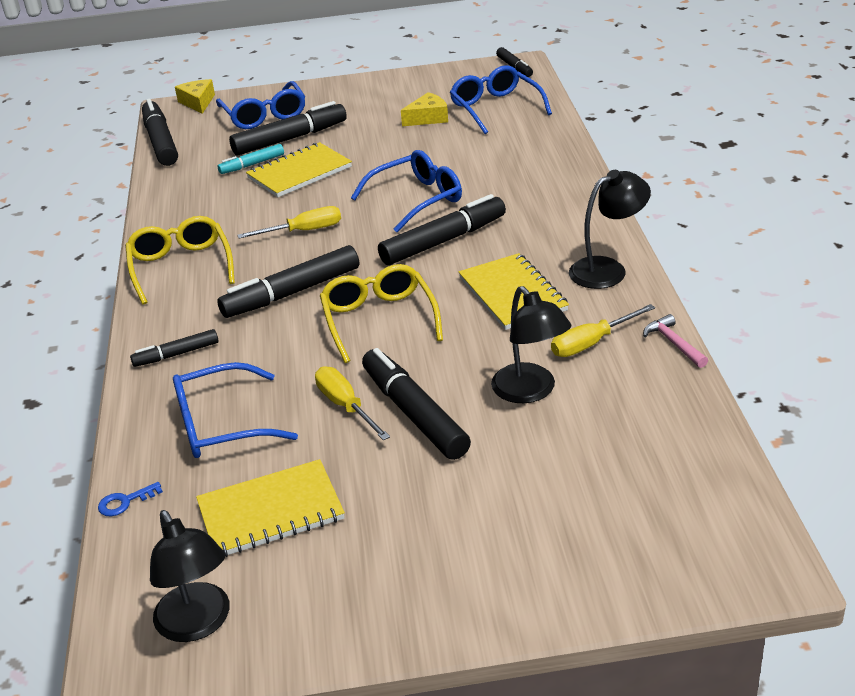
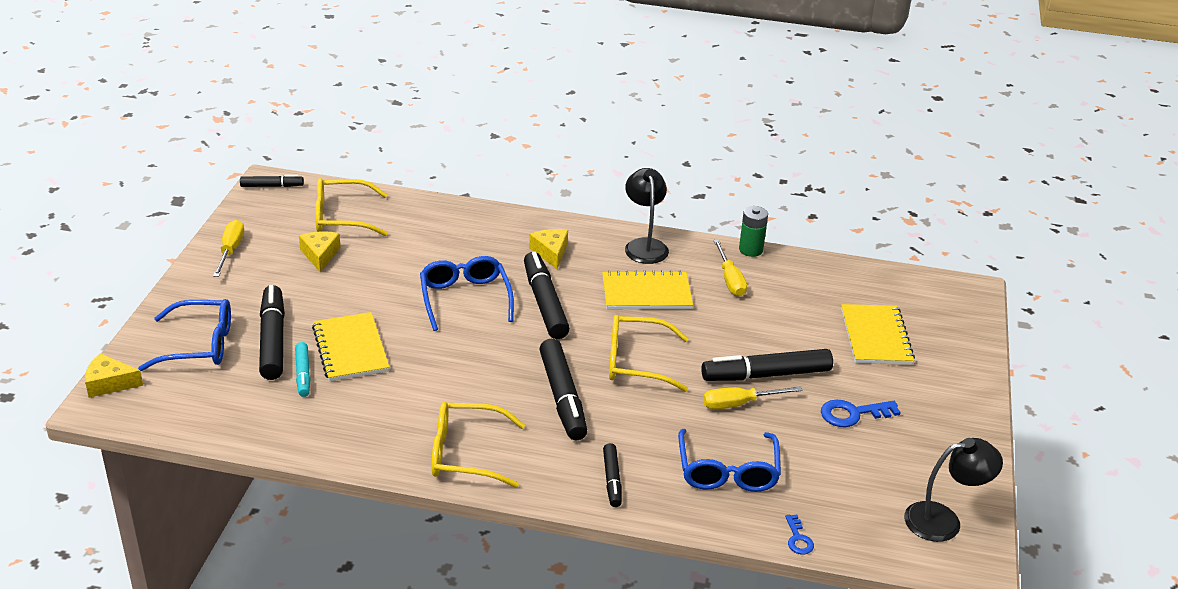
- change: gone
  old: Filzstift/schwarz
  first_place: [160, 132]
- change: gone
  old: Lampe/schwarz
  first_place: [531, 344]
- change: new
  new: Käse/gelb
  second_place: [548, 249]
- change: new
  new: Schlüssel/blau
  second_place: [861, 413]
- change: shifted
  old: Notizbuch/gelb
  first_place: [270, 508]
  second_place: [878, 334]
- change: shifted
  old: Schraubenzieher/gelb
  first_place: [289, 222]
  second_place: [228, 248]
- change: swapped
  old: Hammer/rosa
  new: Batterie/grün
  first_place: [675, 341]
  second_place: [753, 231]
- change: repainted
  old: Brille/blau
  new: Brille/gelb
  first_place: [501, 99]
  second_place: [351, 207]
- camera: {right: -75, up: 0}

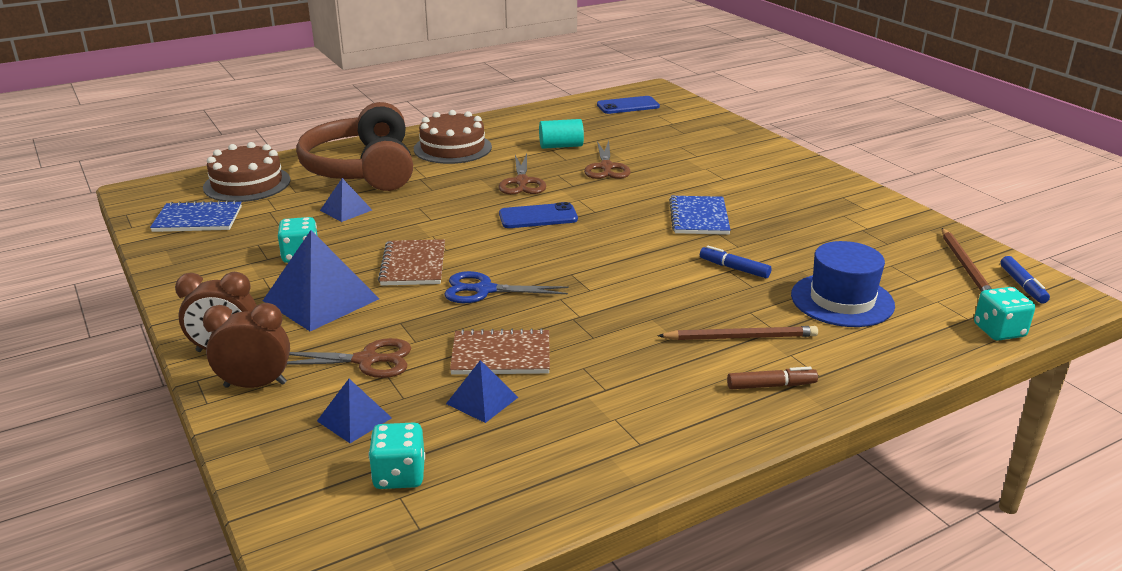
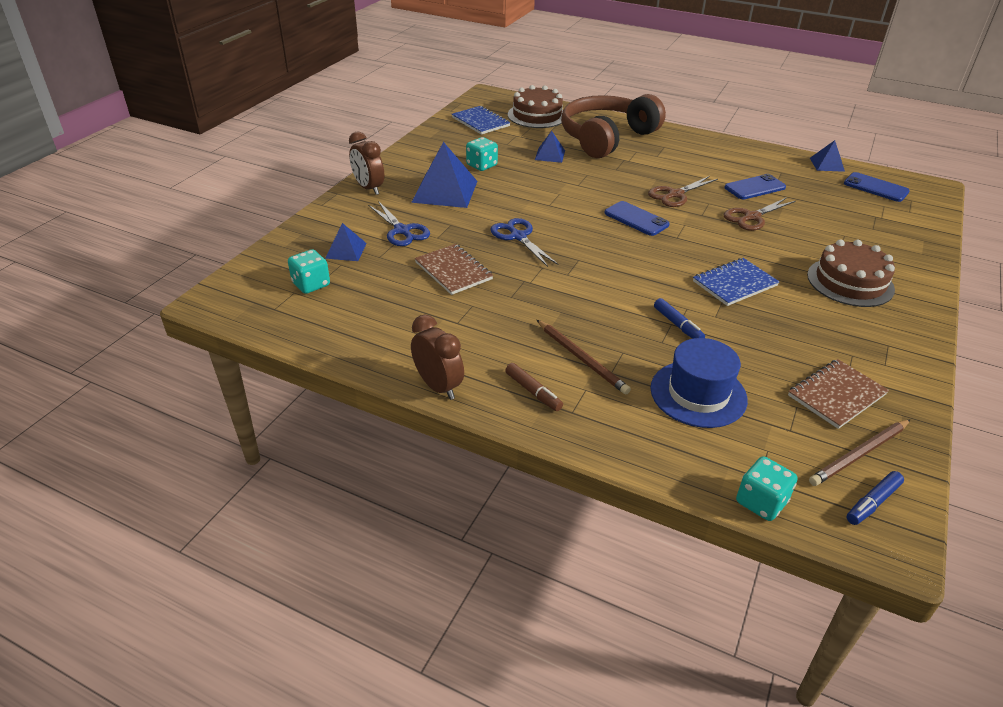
- change: shifted
  old: Wecker/braun
  first_place: [246, 345]
  second_place: [437, 357]
- change: shifted
  old: Notizbuch/braun
  first_place: [411, 262]
  second_place: [838, 394]
- change: shifted
  old: Kuchen/braun
  first_place: [453, 137]
  second_place: [851, 273]
- change: shifted
  old: Pyramide/blau
  first_place: [482, 391]
  second_place: [827, 156]
- change: swapped
  old: Vollzylinder/türkis
  new: Handy/blau
  first_place: [561, 134]
  second_place: [755, 186]
- change: repainted
  old: Schere/braun
  new: Schere/blau
  first_place: [349, 358]
  second_place: [399, 223]
- change: rotated
  old: Filzstift/blau
  first_place: [735, 262]
  second_place: [679, 318]
  degrees: 150
- camera: {right: 55, up: 10}

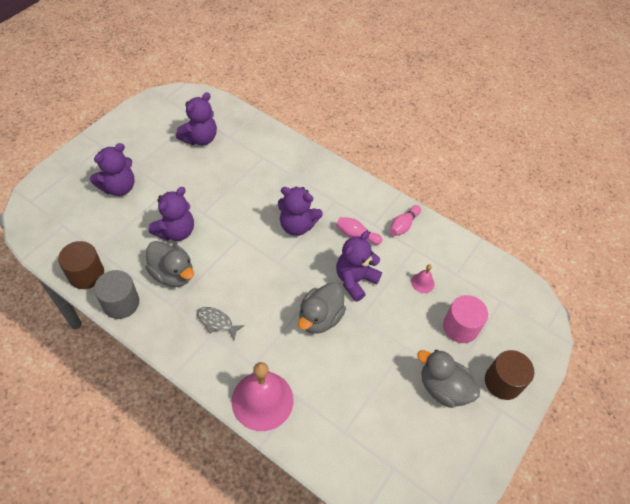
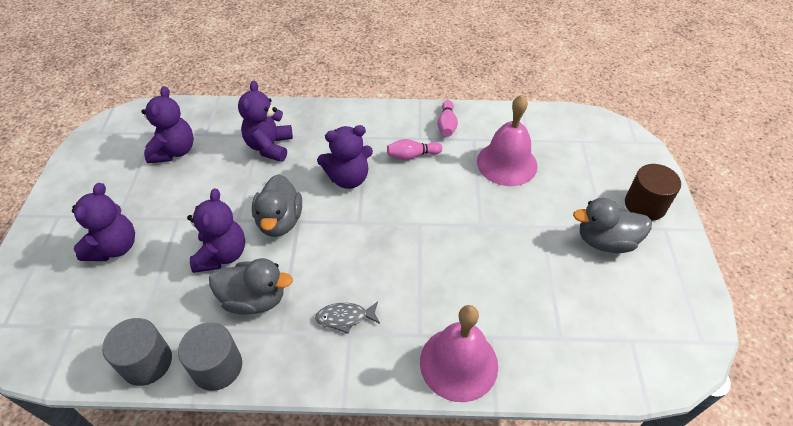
- change: gone
  old: Vollzylinder/rosa
  first_place: [465, 319]
- change: shifted
  old: Ente/grau
  first_place: [322, 308]
  second_place: [277, 205]
- change: shifted
  old: Teddybär/lila
  first_place: [359, 266]
  second_place: [265, 121]
- change: repainted
  old: Vollzylinder/braun
  new: Vollzylinder/grau
  first_place: [81, 265]
  second_place: [137, 352]
- change: scaled
  old: Glocke/rosa
  first_place: [422, 278]
  second_place: [507, 140]
  factor: 2.31
- camera: {right: -30, up: -5}

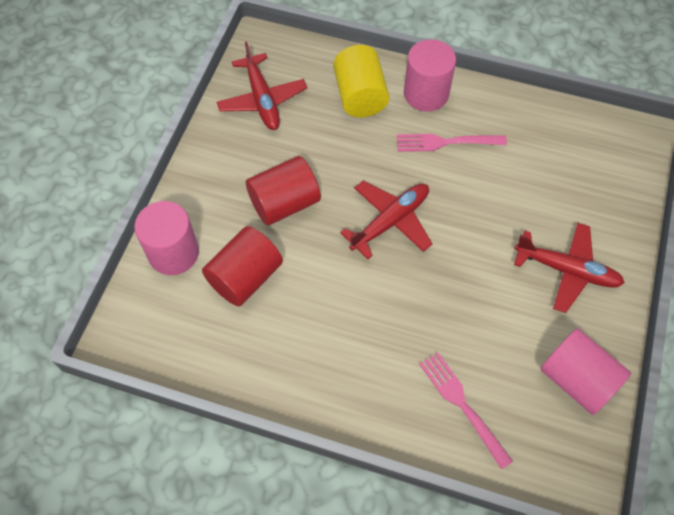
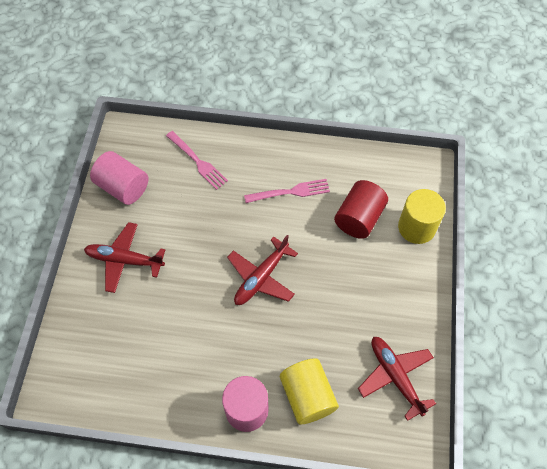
- change: gone
  old: Vollzylinder/rot
  first_place: [283, 191]
- change: shifted
  old: Gabel/rosa
  first_place: [452, 143]
  second_place: [287, 191]
- change: repainted
  old: Vollzylinder/rosa
  new: Vollzylinder/gelb
  first_place: [166, 238]
  second_place: [422, 216]
- camera: {right: 170, up: 0}

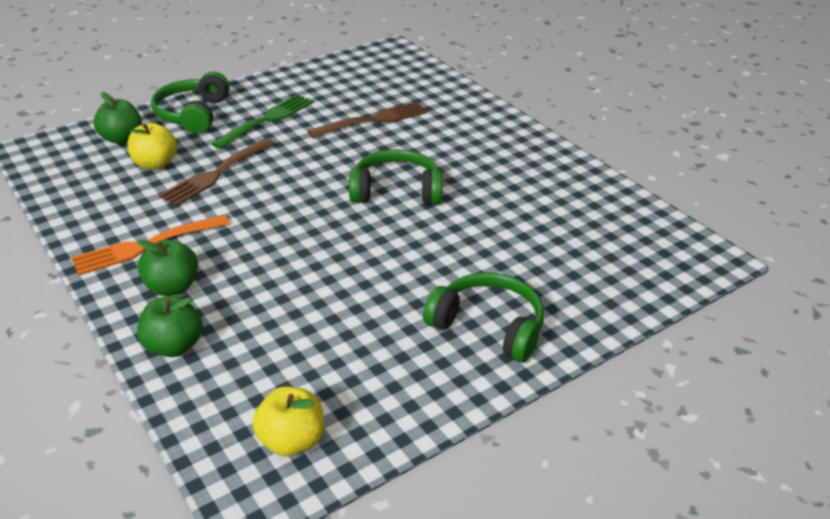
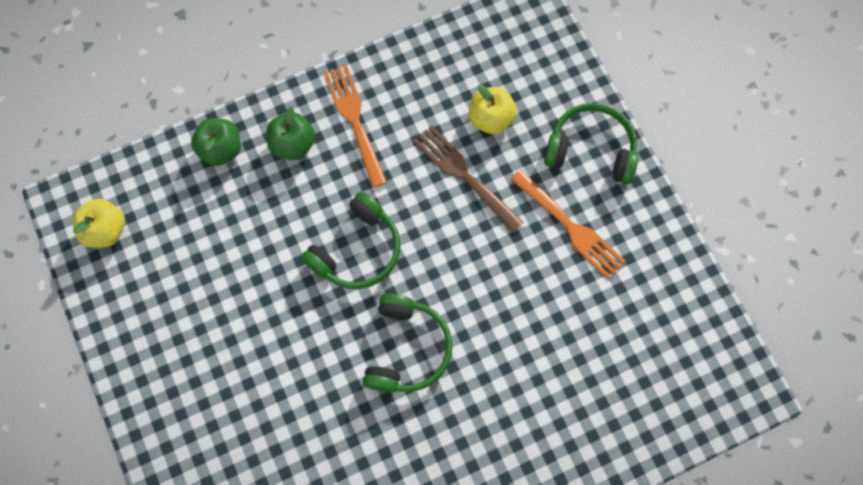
- change: gone
  old: Apfel/grün
  first_place: [118, 118]
- change: gone
  old: Gabel/braun
  first_place: [368, 120]
- change: shifted
  old: Kopfhörer/grün
  first_place: [483, 317]
  second_place: [350, 240]
- change: repainted
  old: Gabel/grün
  new: Gabel/orange
  first_place: [262, 121]
  second_place: [568, 224]
- camera: {right: 100, up: 35}

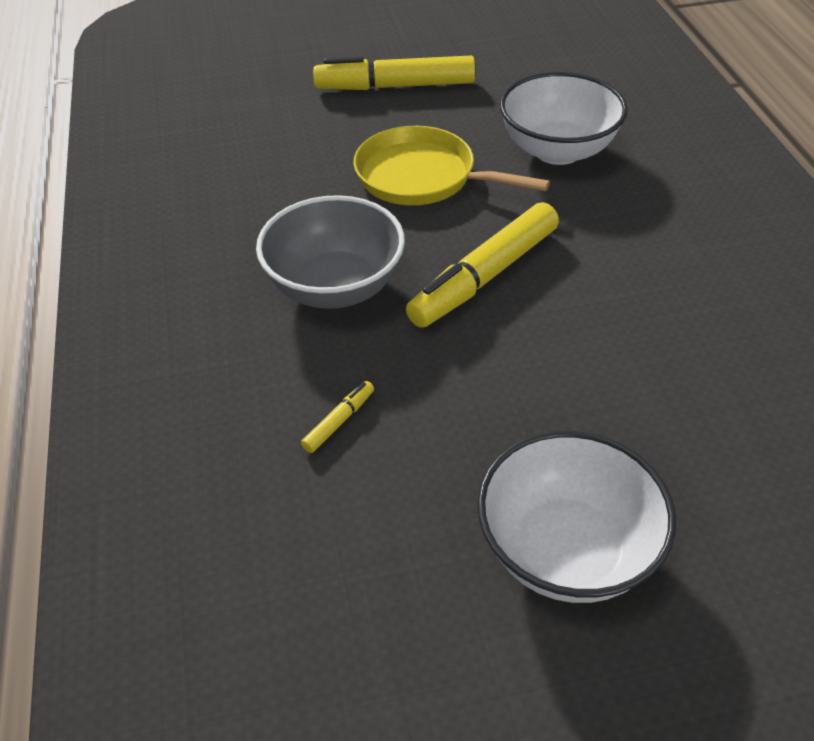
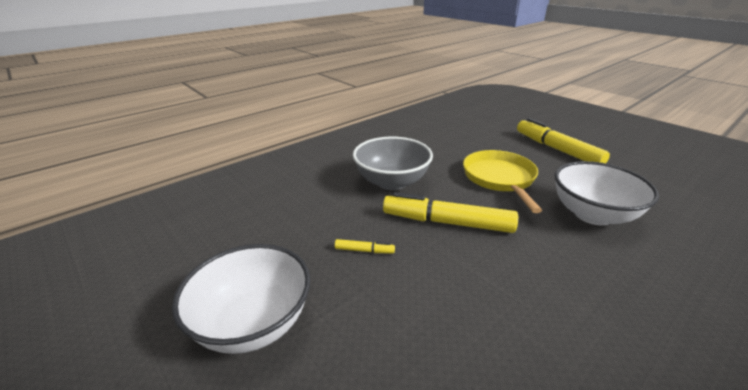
- change: shifted
  old: Filzstift/gelb
  first_place: [337, 417]
  second_place: [365, 246]
- camera: {right: 60, up: -15}

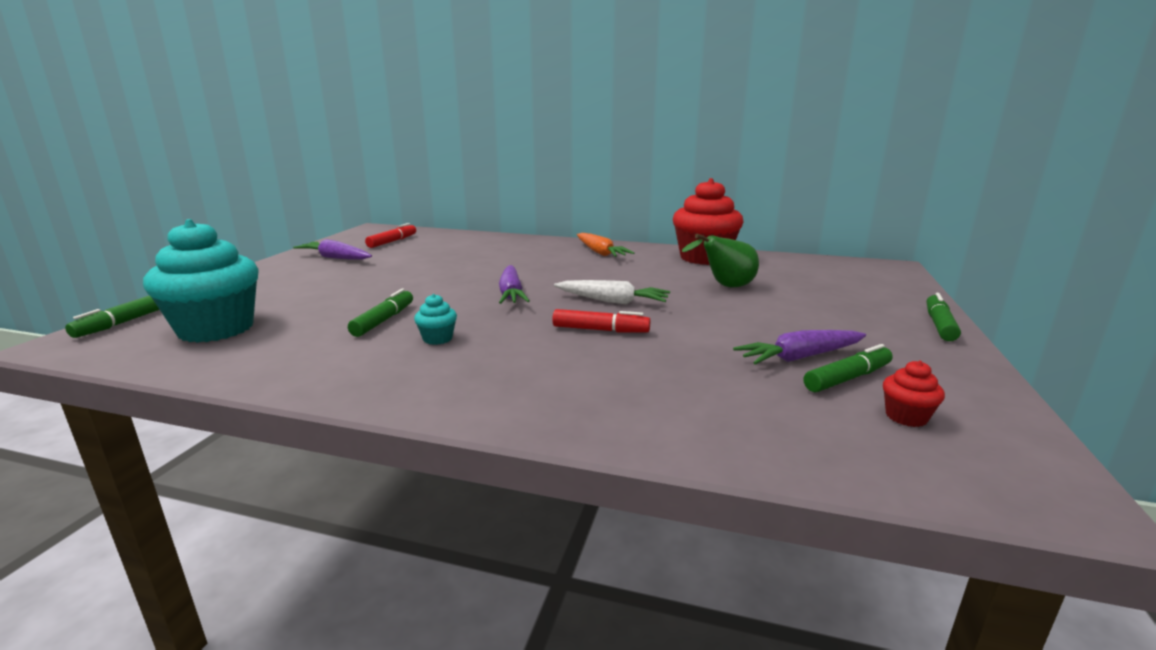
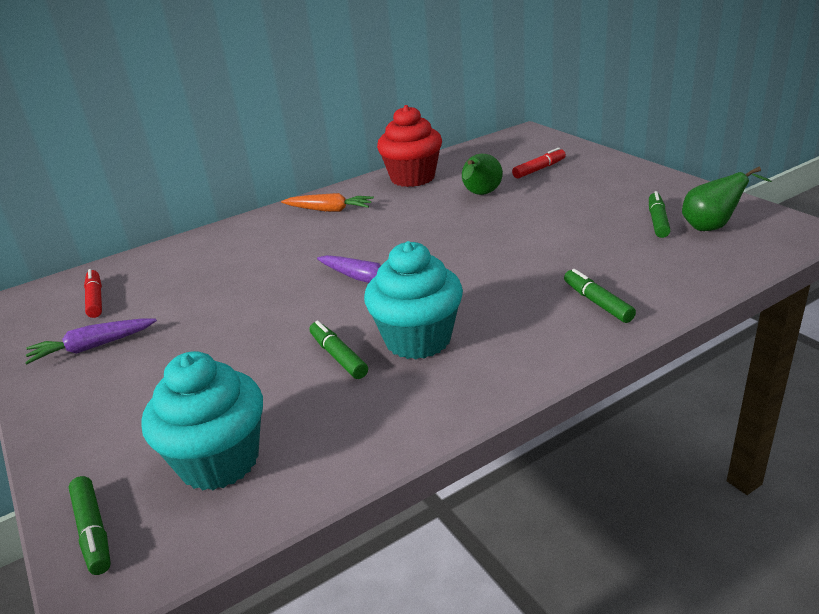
- change: gone
  old: Karotte/weiß
  first_place: [612, 292]
- change: gone
  old: Karotte/lila
  first_place: [799, 347]
- change: shifted
  old: Filzstift/rot
  first_place: [601, 321]
  second_place: [539, 163]
- change: shifted
  old: Filzstift/grün
  first_place: [944, 317]
  second_place: [600, 296]
- change: swapped
  old: Muffin/rot
  new: Birne/grün
  first_place: [914, 394]
  second_place: [727, 199]
- change: scaled
  old: Muffin/türkis
  first_place: [435, 319]
  second_place: [413, 300]
  factor: 2.41
- camera: {right: -45, up: 10}

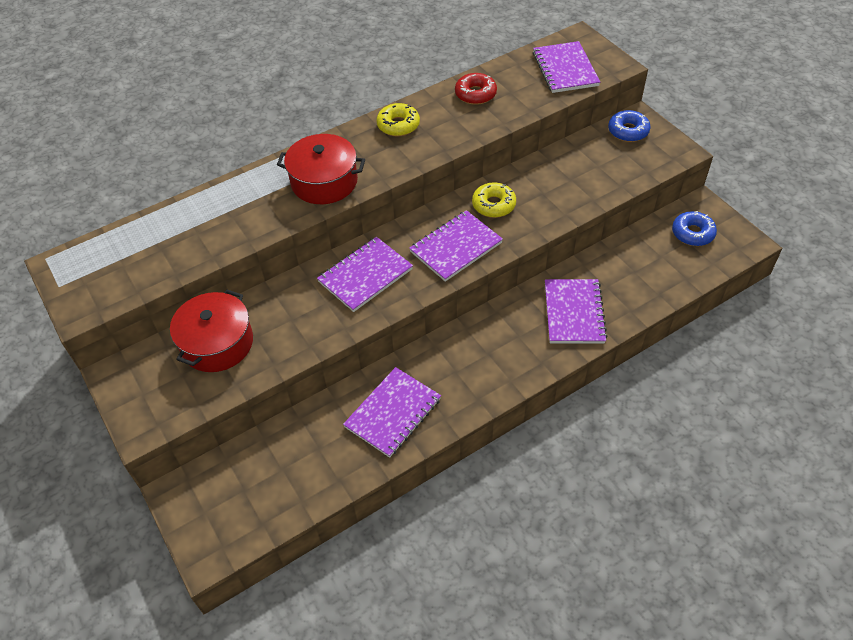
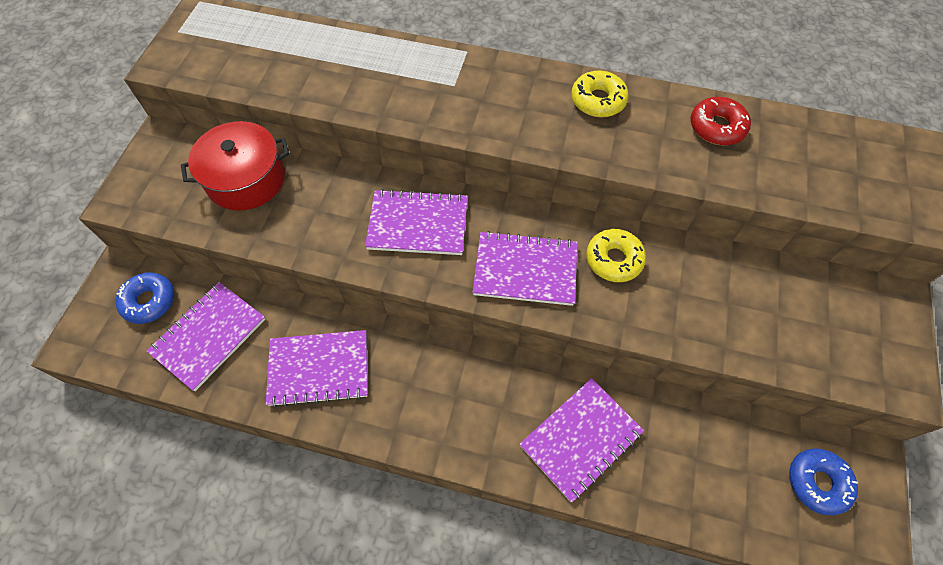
- change: gone
  old: Kochtopf/rot
  first_place: [321, 169]
- change: shifted
  old: Notizbuch/lila
  first_place: [566, 67]
  second_place: [206, 336]
- change: shifted
  old: Donut/blau
  first_place: [629, 126]
  second_place: [144, 298]
- camera: {right: 45, up: 10}

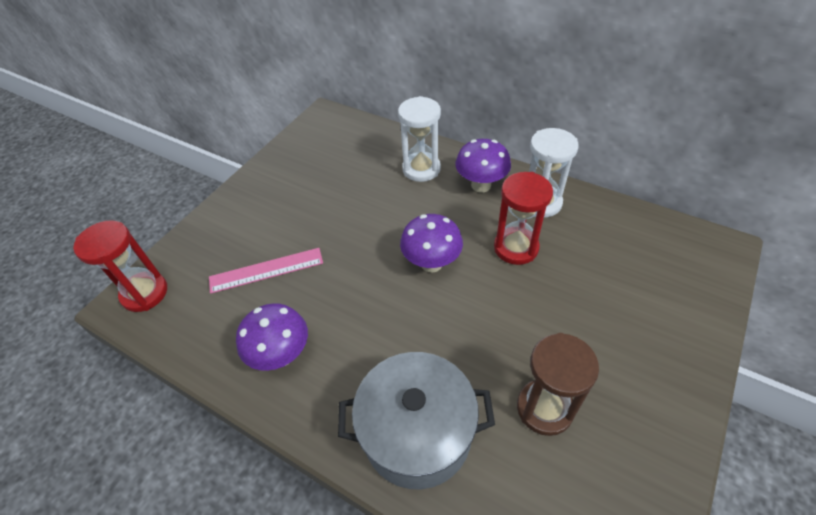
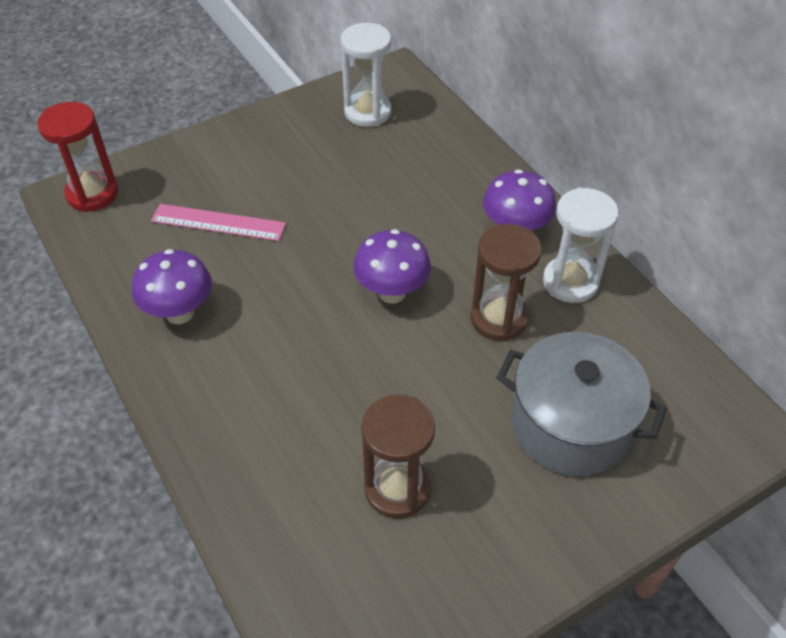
- change: shifted
  old: Kochtopf/grau
  first_place: [416, 420]
  second_place: [582, 404]
- change: shifted
  old: Sanduhr/weiß
  first_place: [419, 139]
  second_place: [366, 75]
- change: repainted
  old: Sanduhr/rot
  new: Sanduhr/braun
  first_place: [523, 218]
  second_place: [506, 282]
- camera: {right: 25, up: 0}

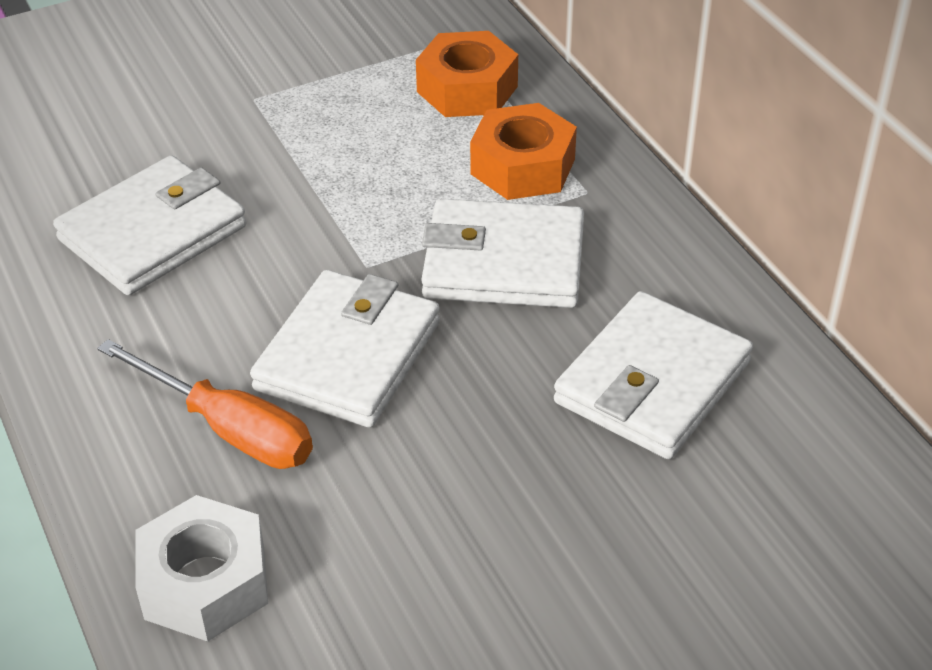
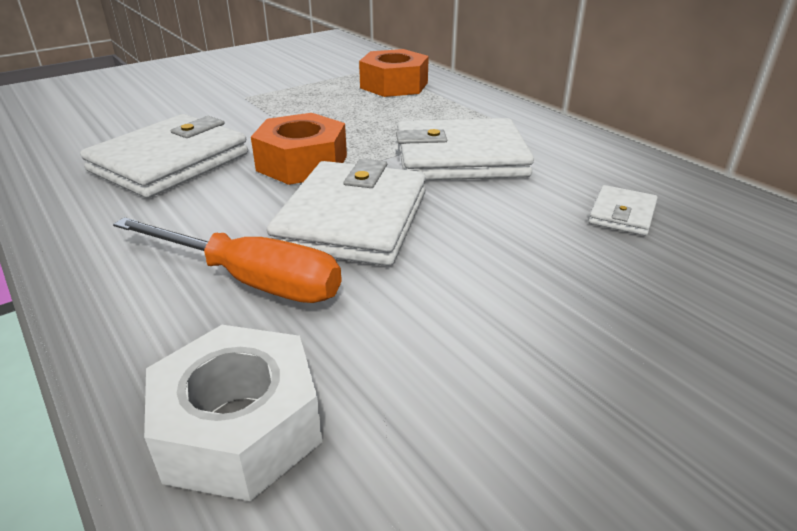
- change: shifted
  old: Sechskantmutter/orange
  first_place: [523, 151]
  second_place: [299, 149]
- change: scaled
  old: Geldbörse/weiß
  first_place: [653, 375]
  second_place: [623, 210]
  factor: 0.47
- camera: {right: -10, up: -10}

